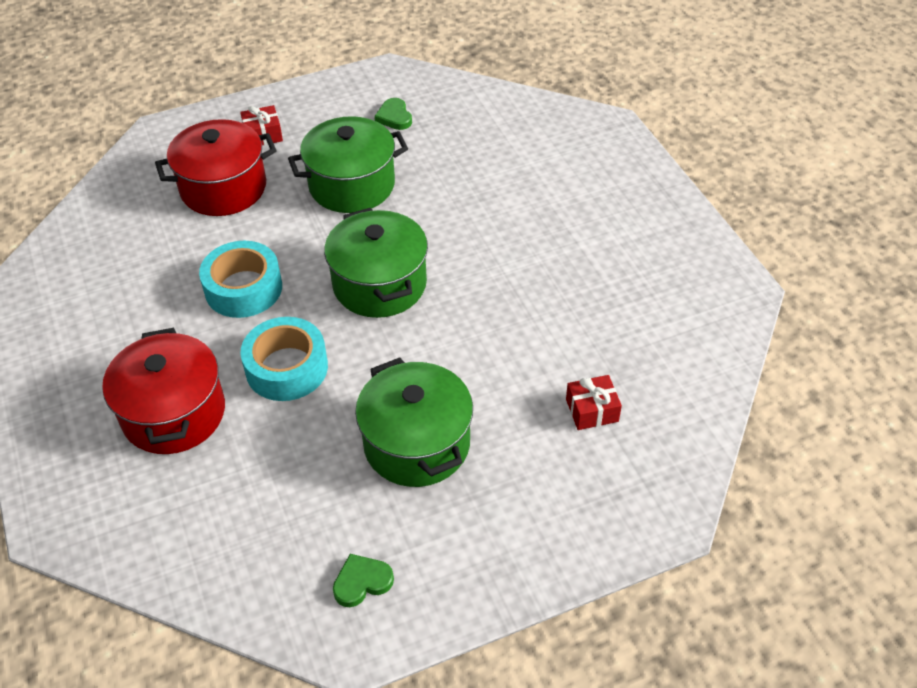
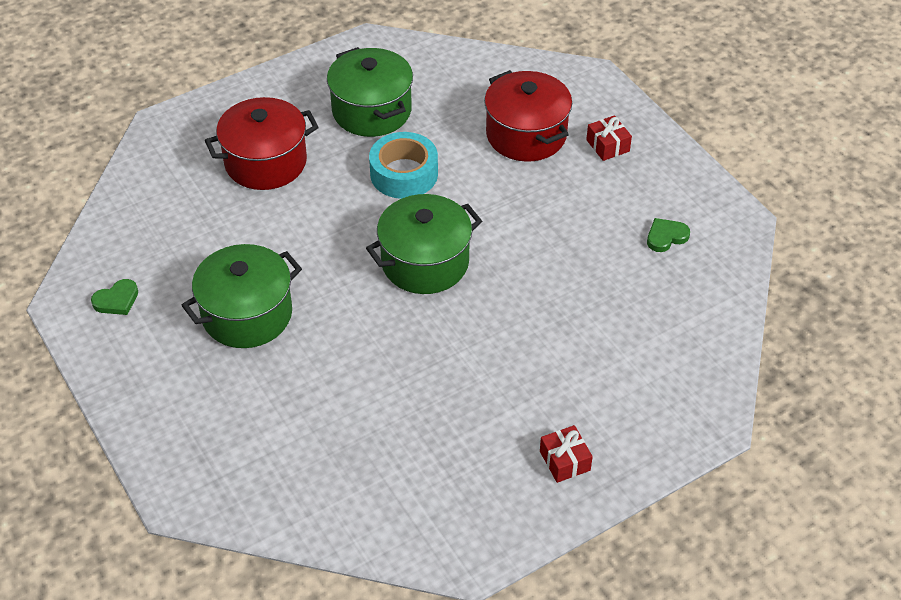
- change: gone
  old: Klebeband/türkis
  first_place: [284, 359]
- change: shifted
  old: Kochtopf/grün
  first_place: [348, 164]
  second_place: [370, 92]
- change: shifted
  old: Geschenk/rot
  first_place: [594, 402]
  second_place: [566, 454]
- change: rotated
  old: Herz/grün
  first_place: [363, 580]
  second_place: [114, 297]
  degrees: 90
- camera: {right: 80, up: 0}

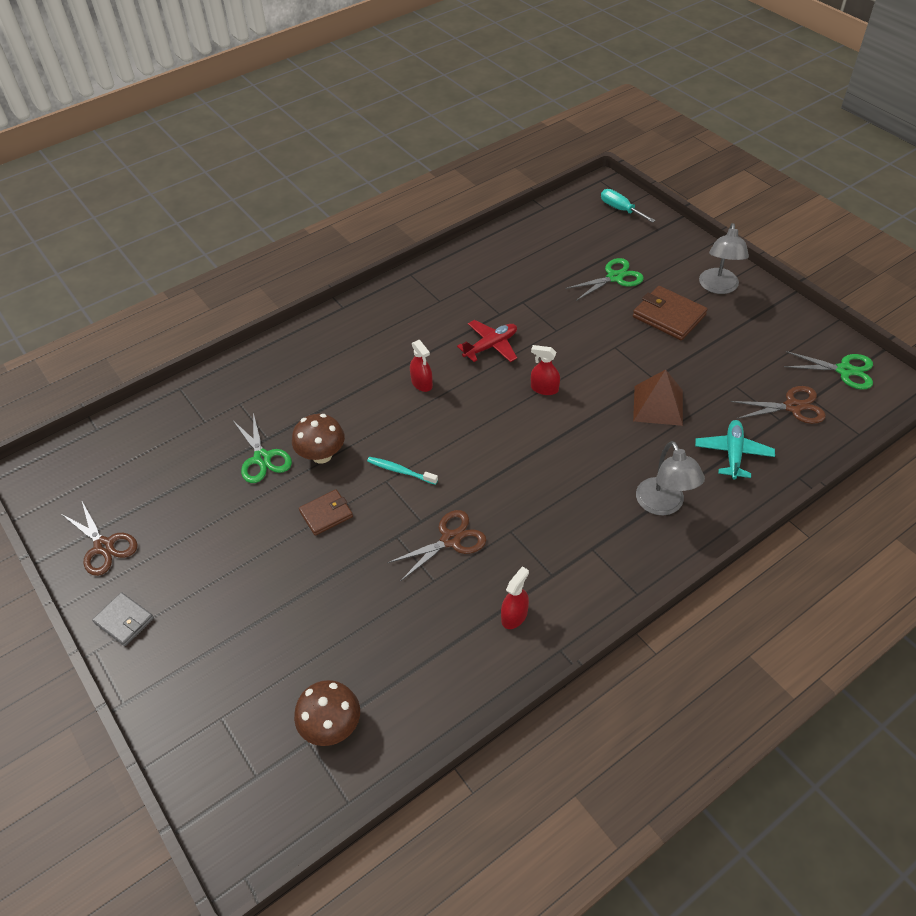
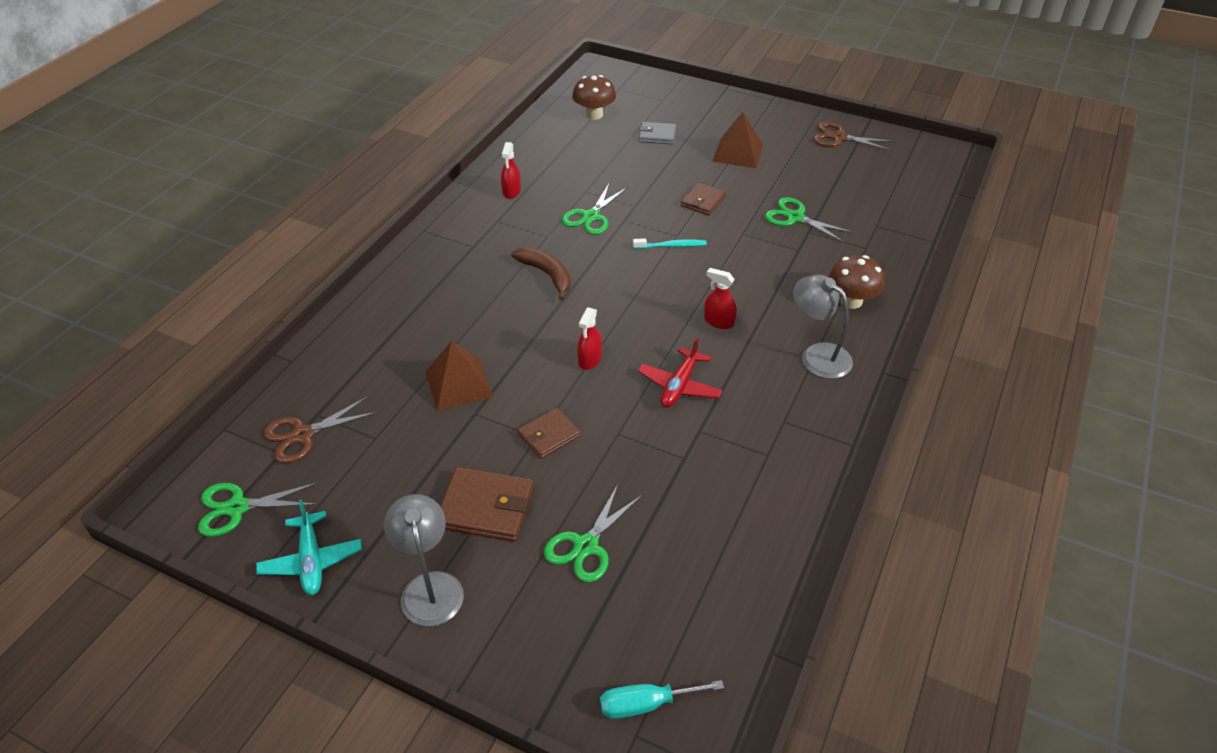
- change: new
  new: Banane/braun
  second_place: [541, 274]
- change: new
  new: Geldbörse/braun
  second_place: [548, 433]
- change: new
  new: Pyramide/braun
  second_place: [737, 140]
- change: shifted
  old: Geldbörse/grau
  first_place: [123, 619]
  second_place: [658, 133]
- change: shifted
  old: Pilz/braun
  first_place: [318, 439]
  second_place: [857, 282]
- change: shifted
  old: Lampe/grau
  first_place: [670, 478]
  second_place: [823, 327]
- change: shifted
  old: Flugzeug/türkis
  first_place: [735, 450]
  second_place: [309, 547]
- change: repainted
  old: Schere/braun
  new: Schere/grün
  first_place: [436, 545]
  second_place: [595, 209]
- change: rotated
  old: Sprühflasche/rot
  first_place: [545, 370]
  second_place: [589, 338]
  degrees: 120
- change: rotated
  old: Schraubenzieher/türkis
  first_place: [628, 206]
  second_place: [662, 699]
  degrees: 150
- camera: {right: 150, up: -5}

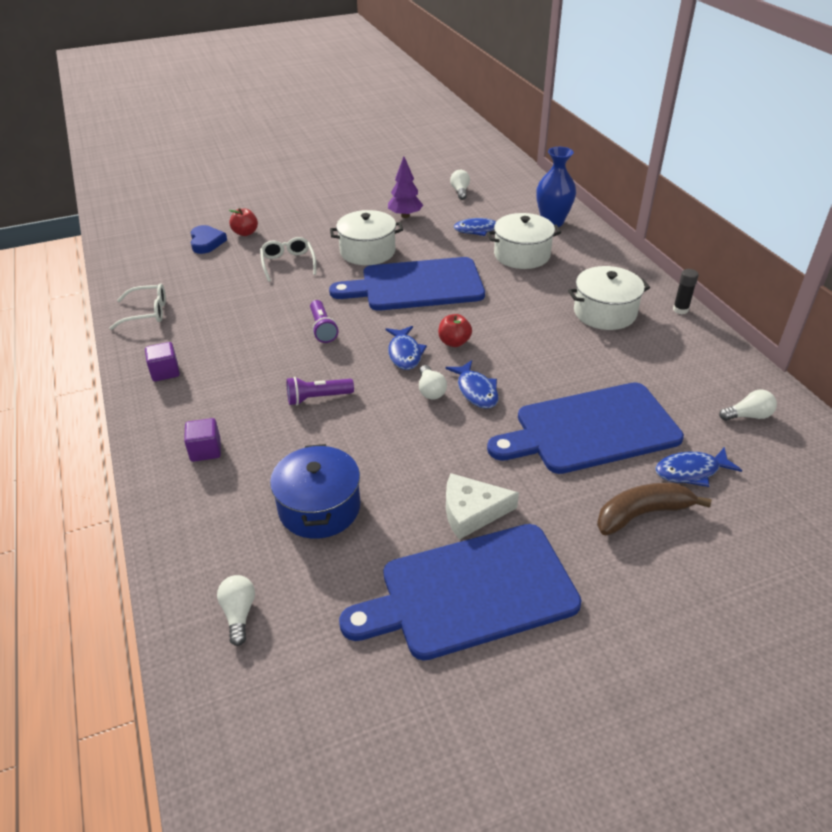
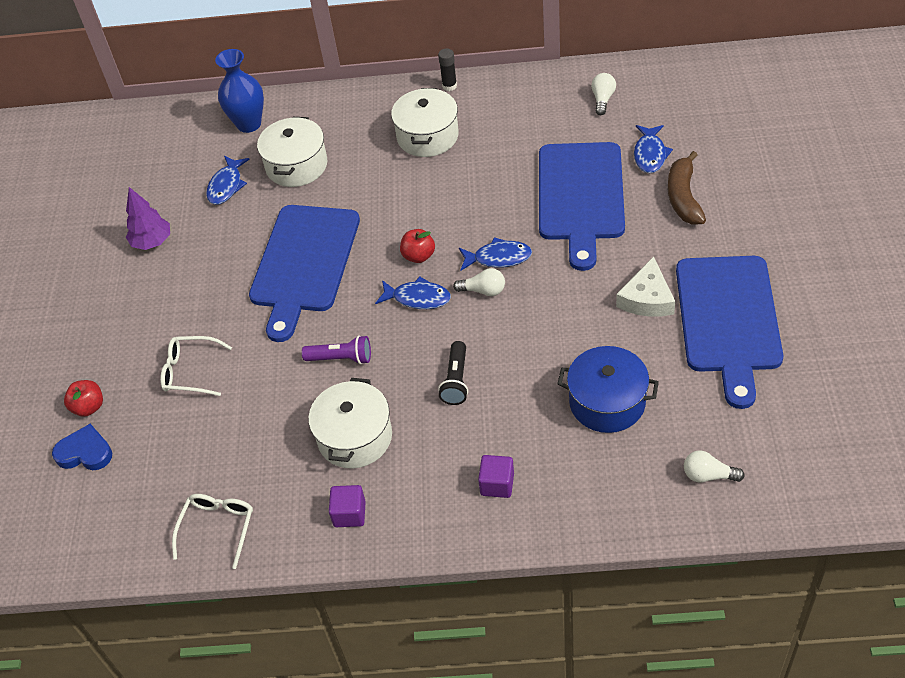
- change: gone
  old: Glühbirne/weiß
  first_place: [460, 185]
- change: shifted
  old: Kochtopf/weiß
  first_place: [366, 237]
  second_place: [350, 423]
- change: repainted
  old: Taschenlampe/lila
  new: Taschenlampe/schwarz
  first_place: [320, 391]
  second_place: [453, 373]
- camera: {right: -65, up: 10}

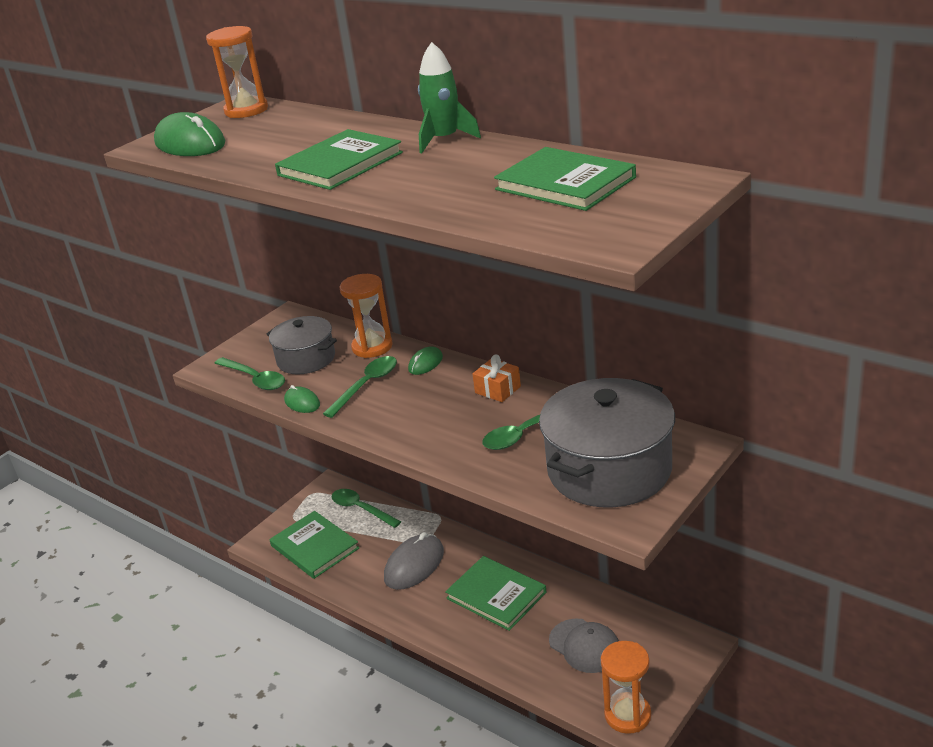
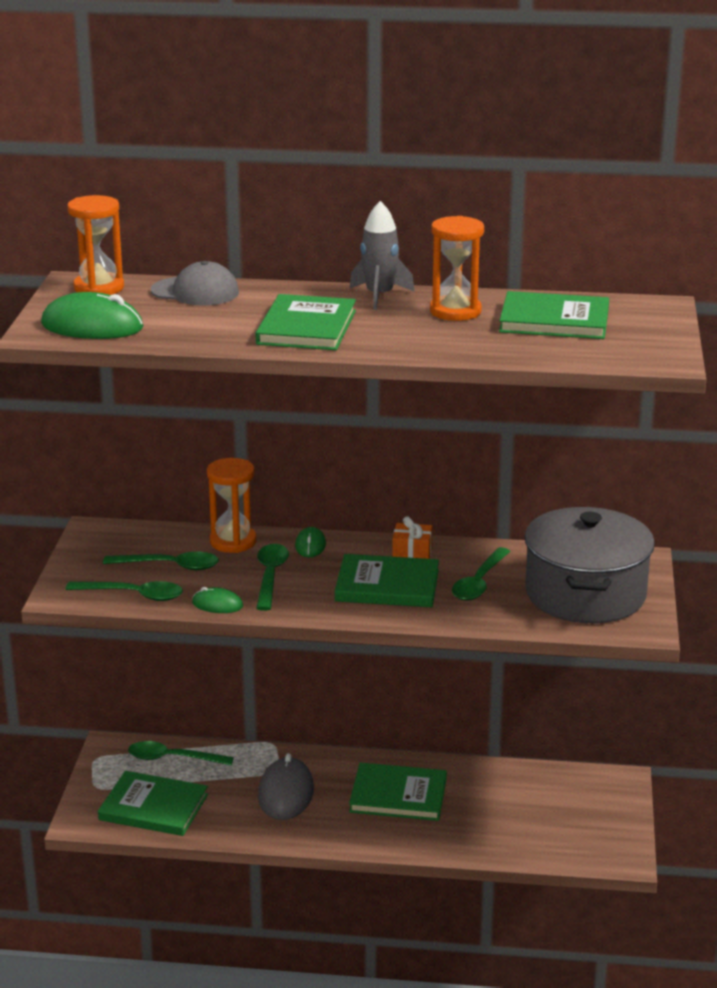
- change: new
  new: Buch/grün
  second_place: [387, 580]
- change: shifted
  old: Kappe/grau
  first_place: [584, 646]
  second_place: [195, 283]
- change: shifted
  old: Sanduhr/orange
  first_place: [626, 687]
  second_place: [457, 268]
- change: swapped
  old: Kochtopf/grau
  new: Löffel/grün
  first_place: [302, 345]
  second_place: [161, 561]
- change: repainted
  old: Rakete/grün
  new: Rakete/grau
  first_place: [449, 97]
  second_place: [382, 255]
- camera: {right: -35, up: -5}

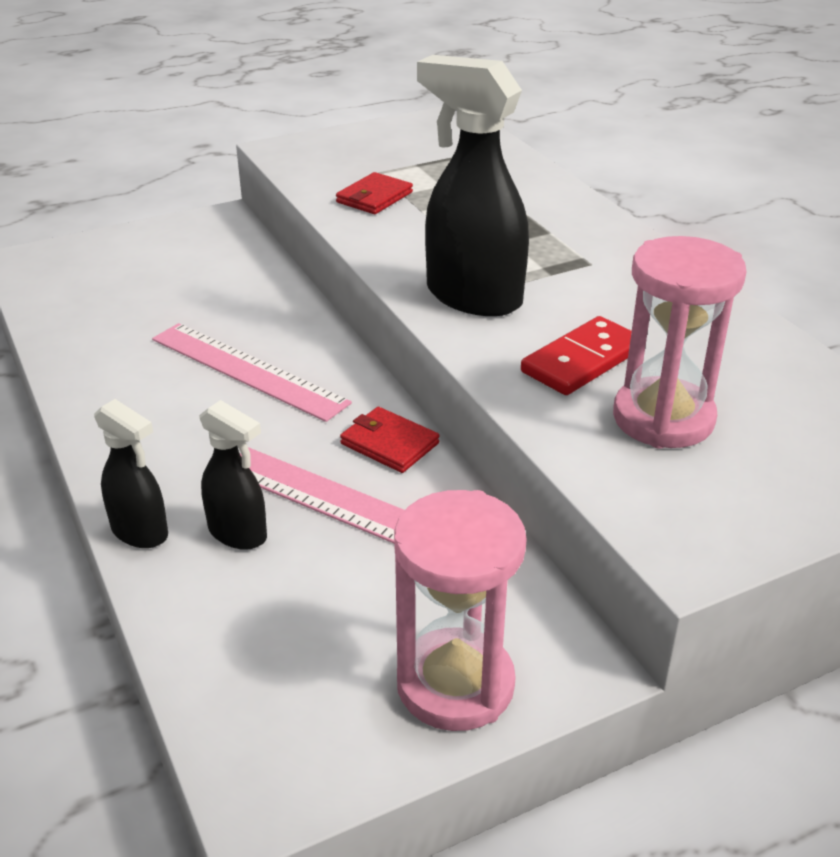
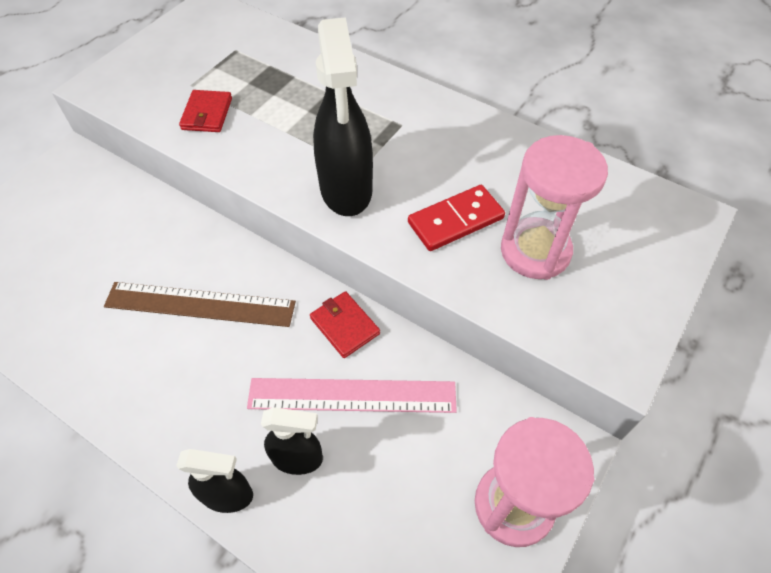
- change: repainted
  old: Lineal/rosa
  new: Lineal/braun
  first_place: [252, 372]
  second_place: [200, 304]
- change: rotated
  old: Geldbörse/rot
  first_place: [389, 440]
  second_place: [345, 324]
  degrees: 45
- change: rotated
  old: Sprühflasche/schwarz
  first_place: [473, 185]
  second_place: [343, 116]
  degrees: -105
- change: rotated
  old: Dominostein/rot
  first_place: [576, 355]
  second_place: [456, 218]
  degrees: 45
- camera: {right: -30, up: 20}

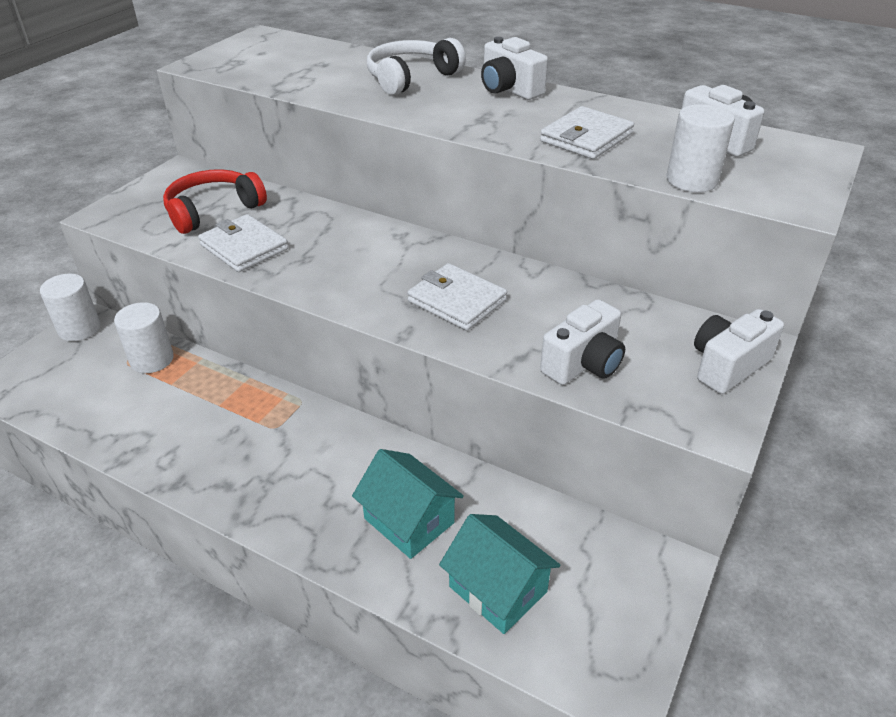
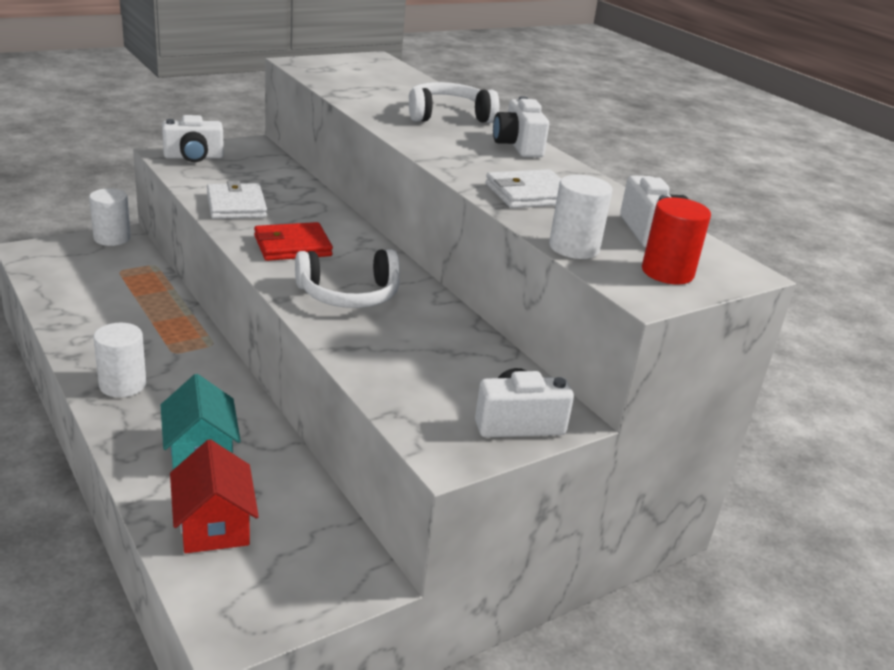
- change: gone
  old: Kopfhörer/rot
  first_place: [215, 201]
- change: new
  new: Geldbörse/rot
  second_place: [293, 241]
- change: new
  new: Vollzylinder/rot
  second_place: [676, 240]
- change: shifted
  old: Vollzylinder/weiß
  first_place: [144, 337]
  second_place: [119, 360]
- change: shifted
  old: Kamera/weiß
  first_place: [582, 342]
  second_place: [193, 138]
- change: swapped
  old: Geldbörse/weiß
  new: Kopfhörer/weiß
  first_place: [457, 297]
  second_place: [347, 278]
- change: repainted
  old: Haus/türkis
  new: Haus/rot
  first_place: [499, 574]
  second_place: [214, 496]
- camera: {right: 25, up: -10}

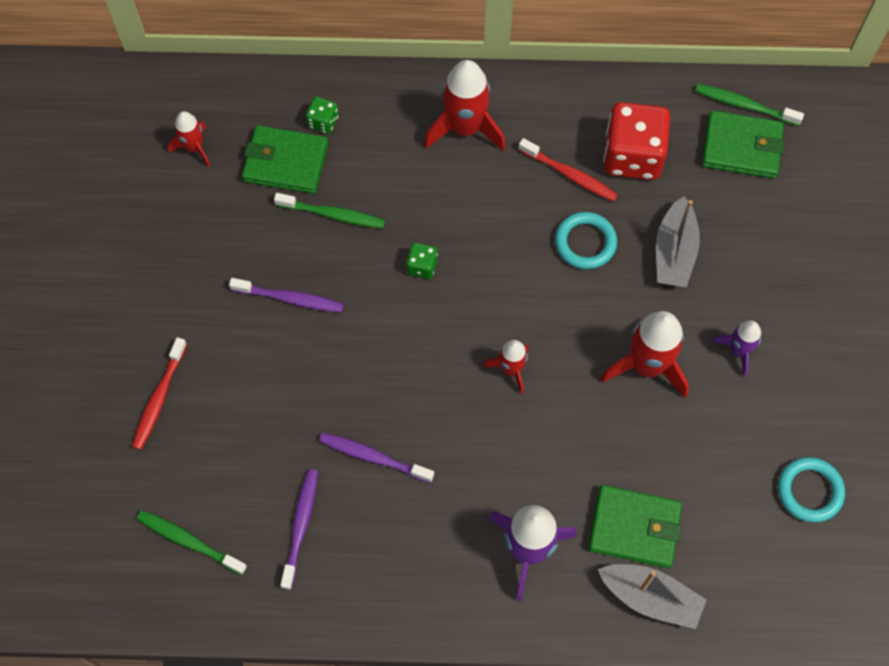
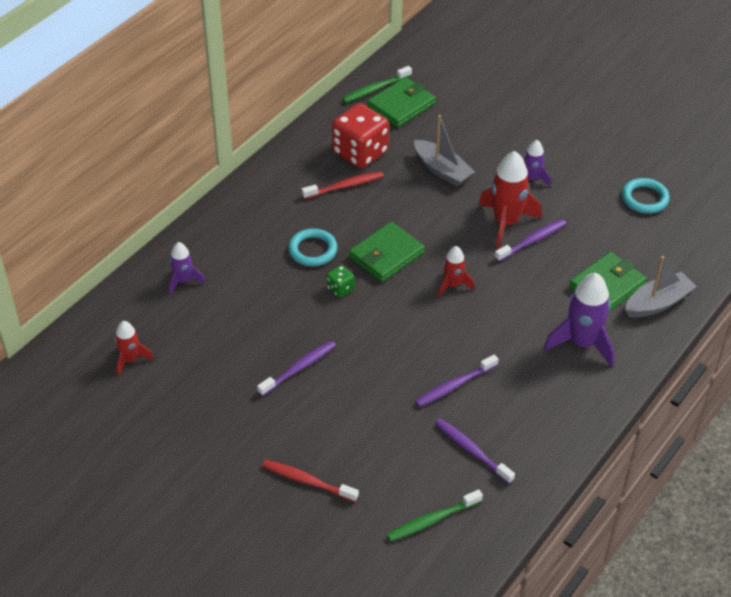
- change: gone
  old: Zahnbürste/grün
  first_place: [329, 211]
- change: gone
  old: Rakete/rot
  first_place: [464, 105]
- change: new
  new: Zahnbürste/lila
  second_place: [530, 240]
- change: shifted
  old: Geldbörse/grün
  first_place: [285, 159]
  second_place: [387, 252]
- change: shifted
  old: Ring/türkis
  first_place: [586, 240]
  second_place: [312, 247]
- change: swapped
  old: Spielwürfel/grün
  new: Rakete/lila
  first_place: [322, 115]
  second_place: [187, 268]
- change: rotated
  old: Zahnbürste/rot
  first_place: [159, 393]
  second_place: [310, 481]
  degrees: 150
- camera: {right: -55, up: -20}

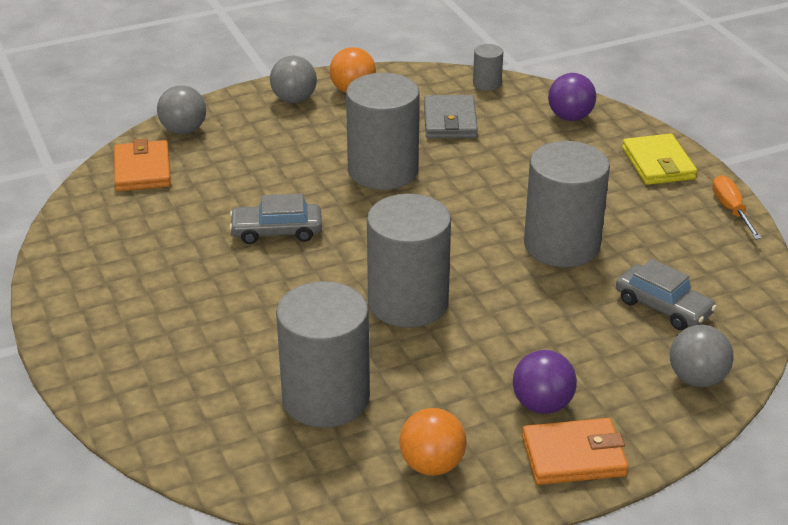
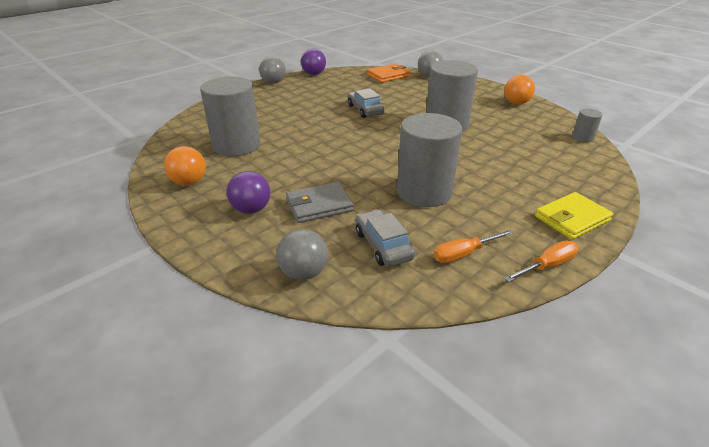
- change: gone
  old: Vollzylinder/grau
  first_place: [409, 261]
- change: gone
  old: Geldbörse/orange
  first_place: [575, 451]
- change: new
  new: Schraubenzieher/orange
  second_place: [473, 246]
- change: shifted
  old: Ball/grau
  first_place: [293, 79]
  second_place: [272, 70]
- change: shifted
  old: Geldbörse/grau
  first_place: [451, 116]
  second_place: [320, 202]
- change: shifted
  old: Ball/lila
  first_place: [572, 97]
  second_place: [313, 62]
- change: rotated
  old: Auto/grau
  first_place: [666, 294]
  second_place: [385, 238]
  degrees: 135
- camera: {right: 70, up: 0}

